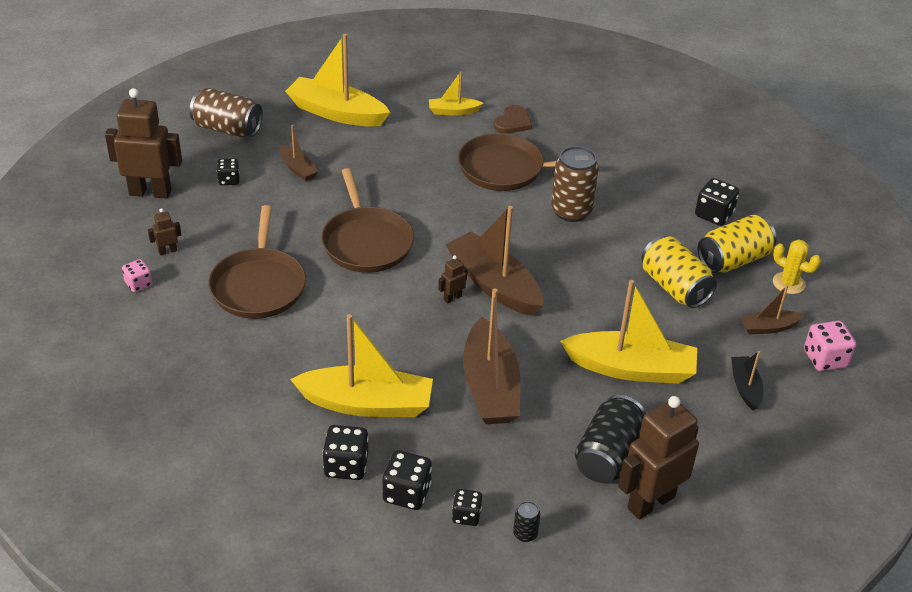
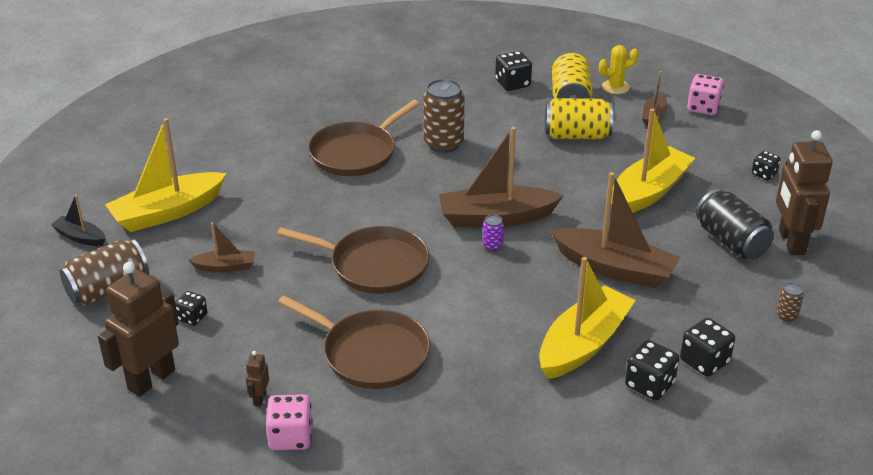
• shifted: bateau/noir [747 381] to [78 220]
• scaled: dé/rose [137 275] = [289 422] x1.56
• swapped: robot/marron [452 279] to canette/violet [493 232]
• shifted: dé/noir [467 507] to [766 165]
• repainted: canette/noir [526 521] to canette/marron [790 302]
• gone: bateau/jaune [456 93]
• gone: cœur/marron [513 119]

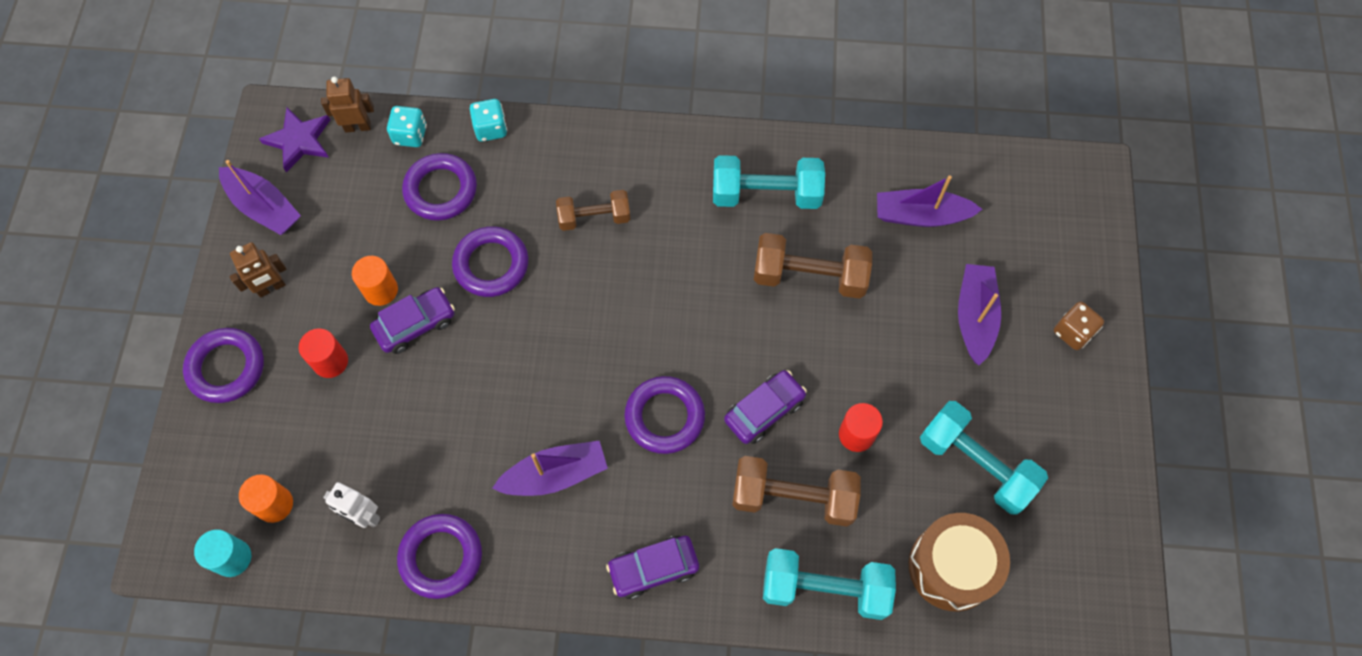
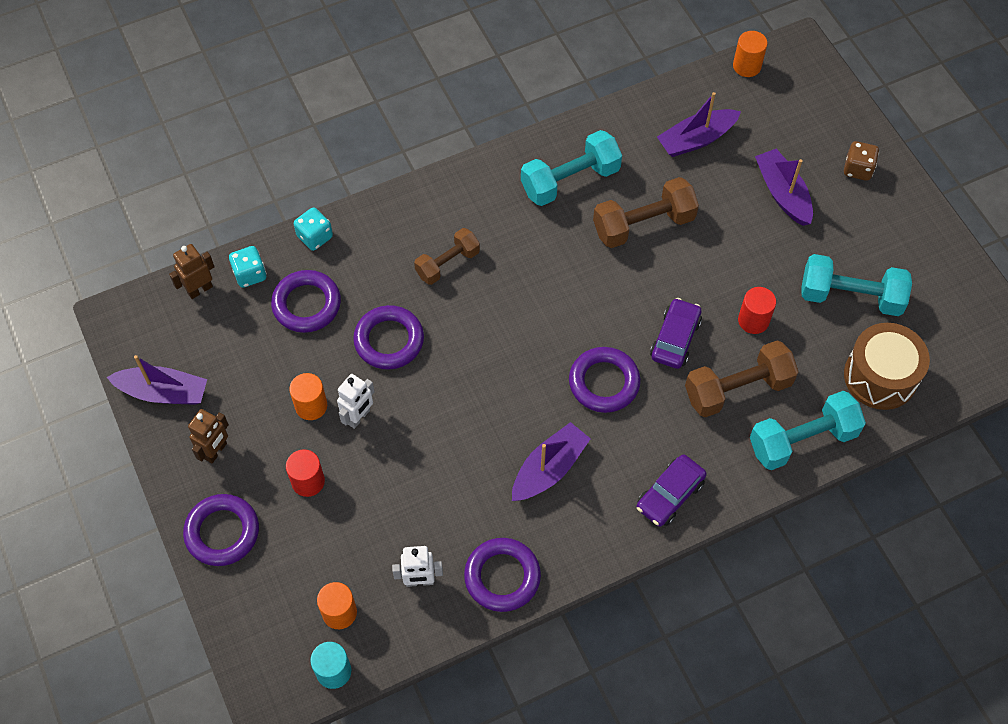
• swapped: voiture/violet [412 320] to robot/blanc [356 401]
• new: cylindre/orange [750 54]
• gone: étoile/violet [294 139]

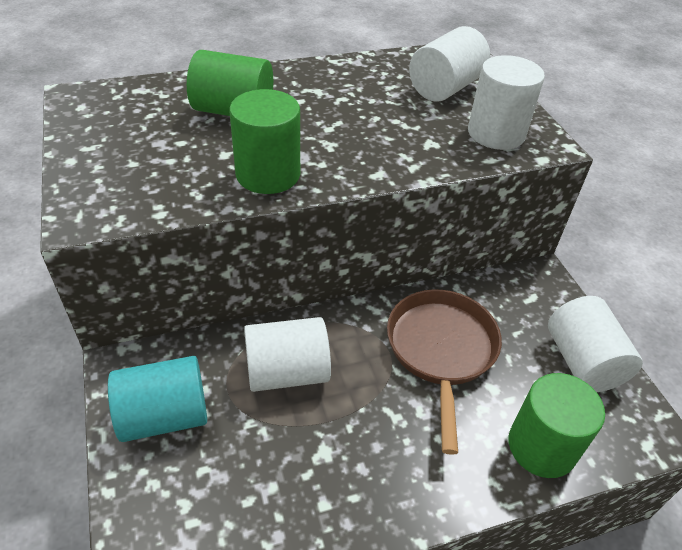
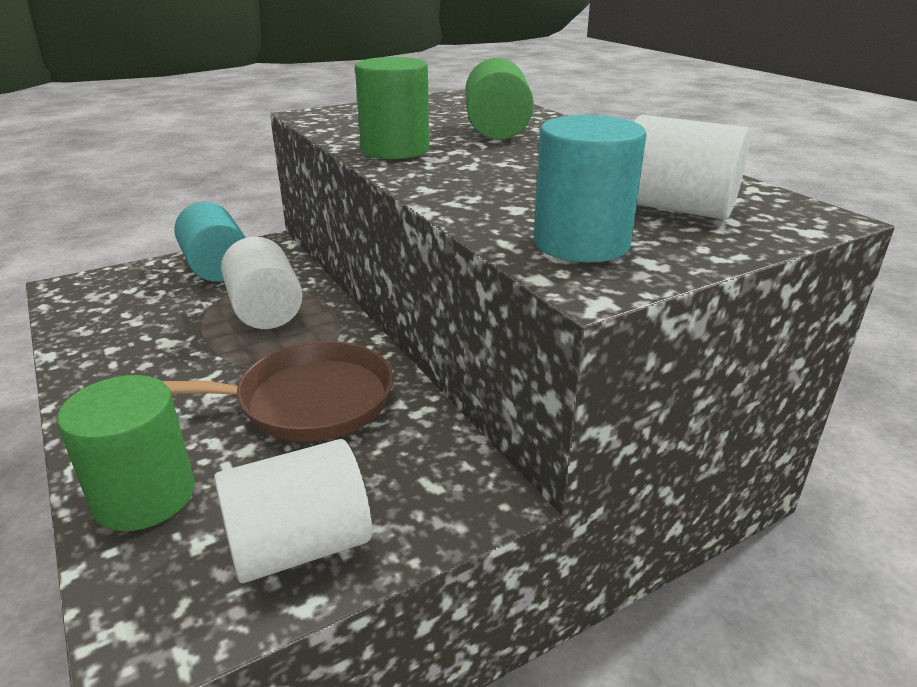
• repainted: cylindre/blanc [506 102] to cylindre/turquoise [590 189]

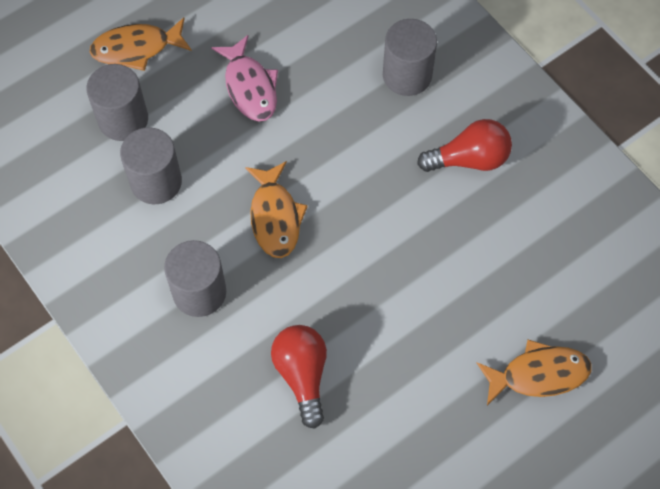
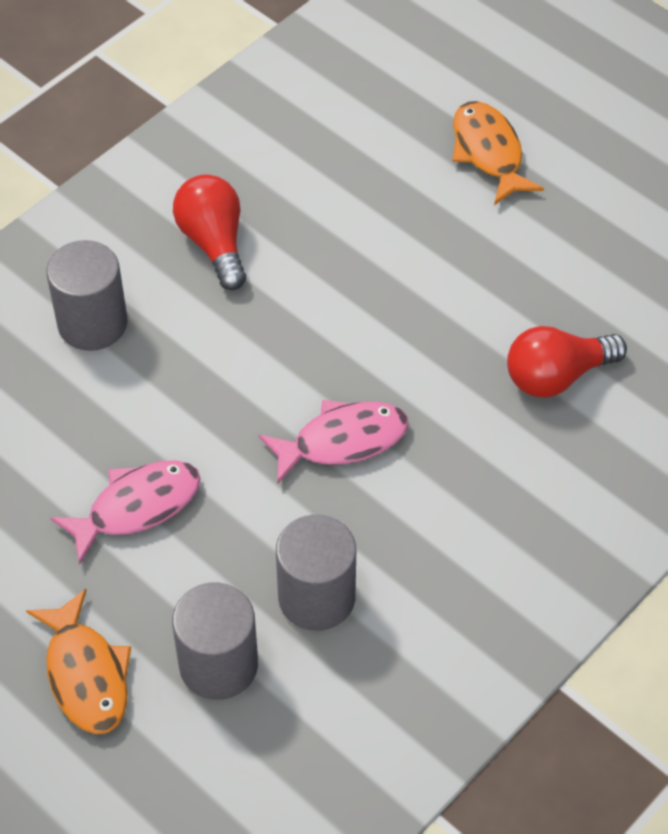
• repainted: poisson/orange [276 209] to poisson/rose [334 442]
• gone: cylindre/gris [195 278]

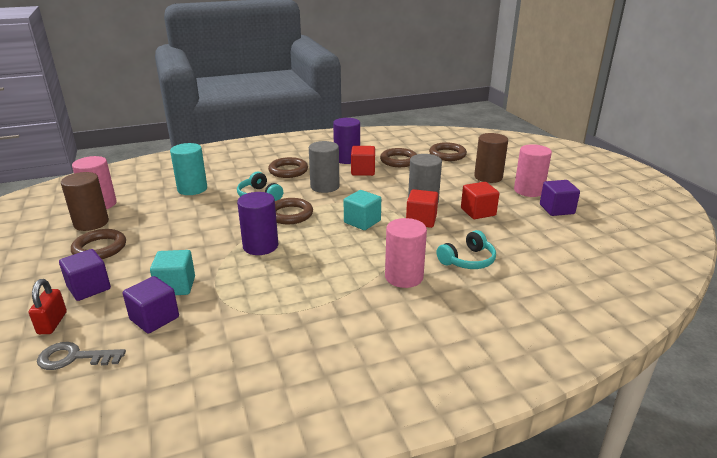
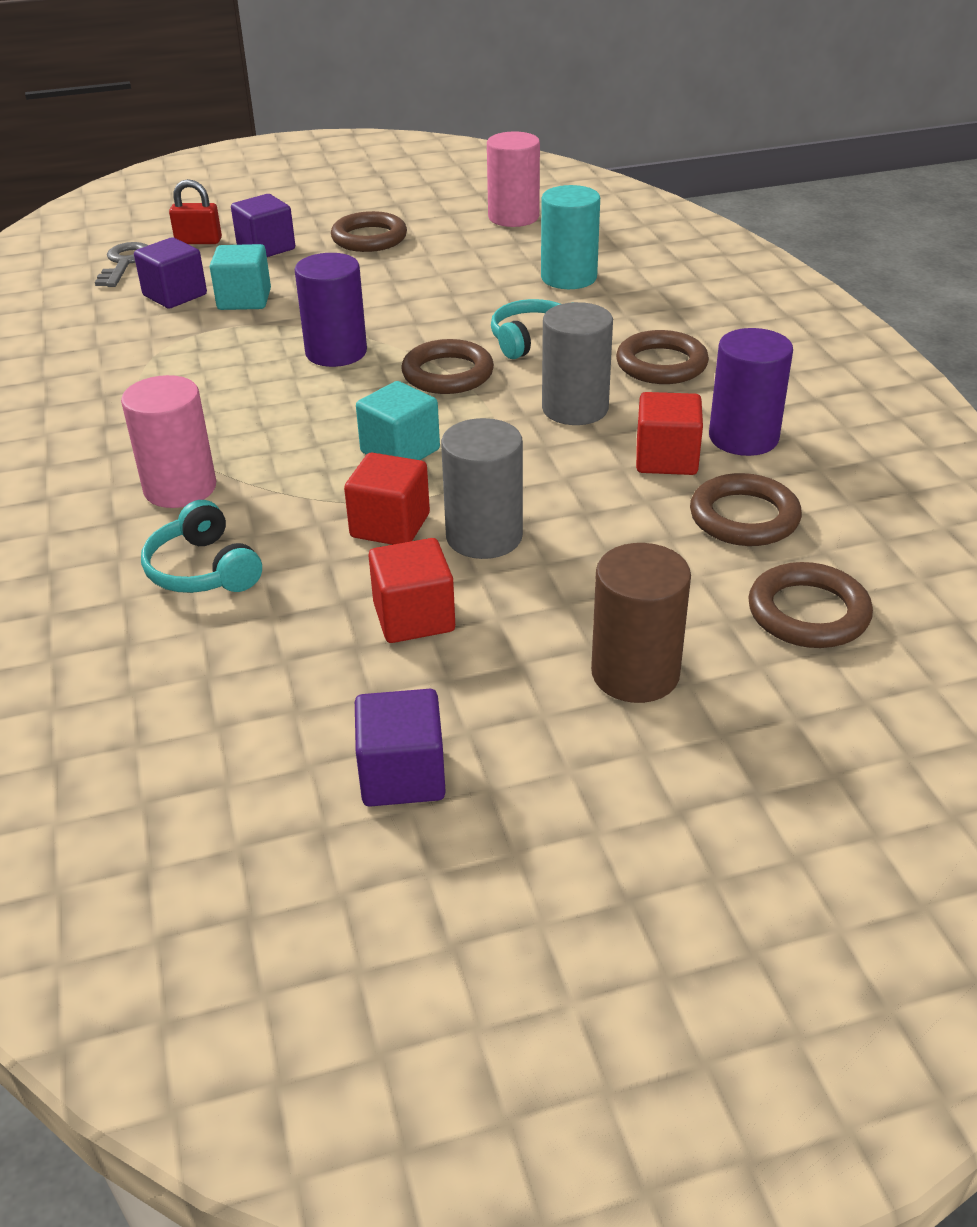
• gone: cylindre/marron [85 201]
• gone: cylindre/rose [533 170]

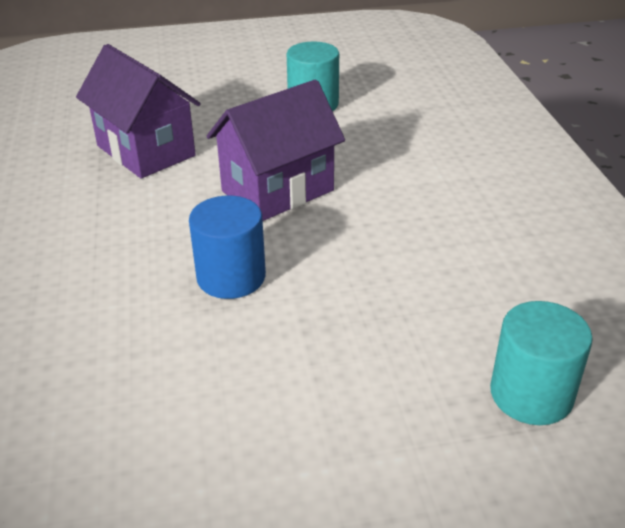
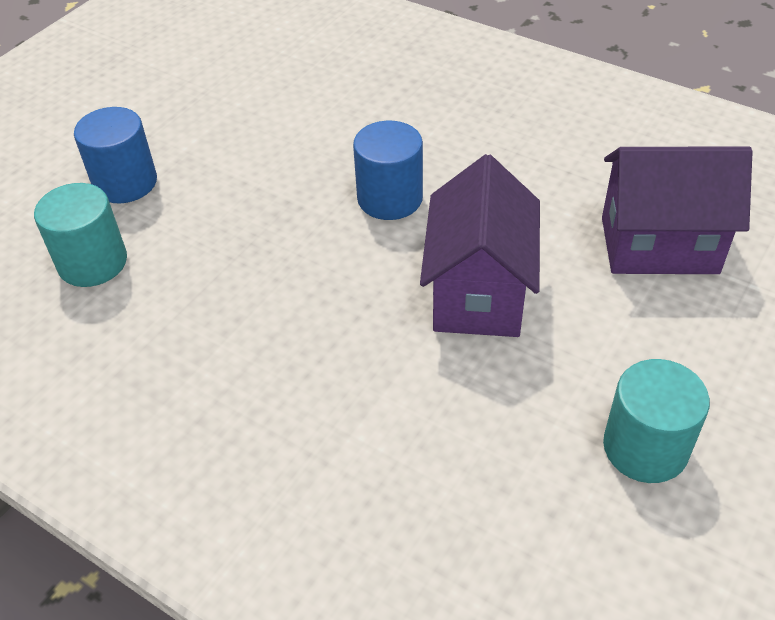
• new: cylindre/bleu [115 155]

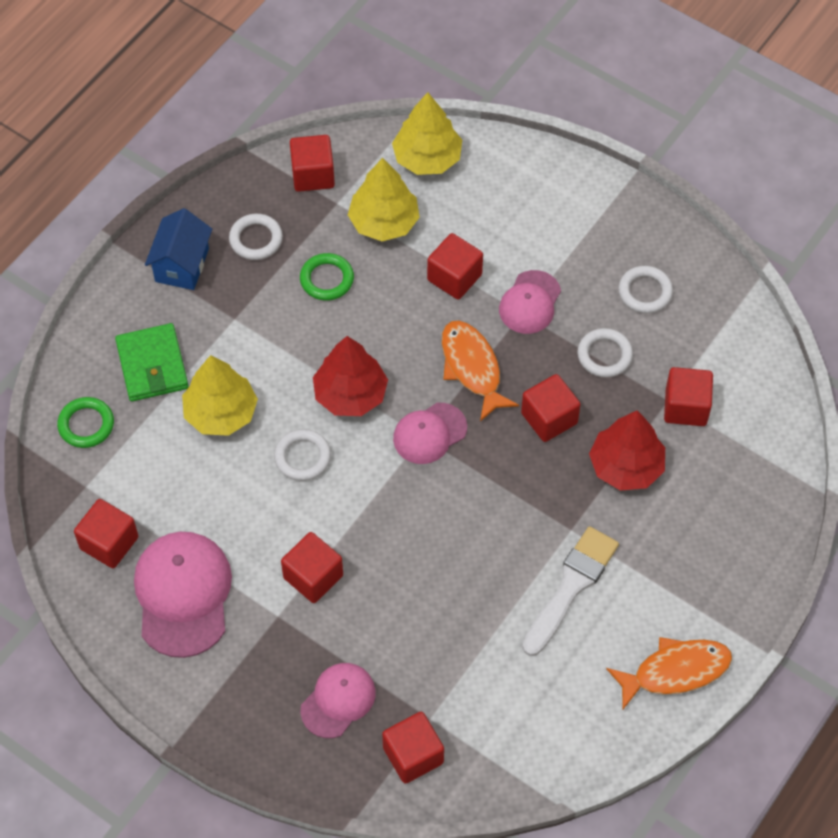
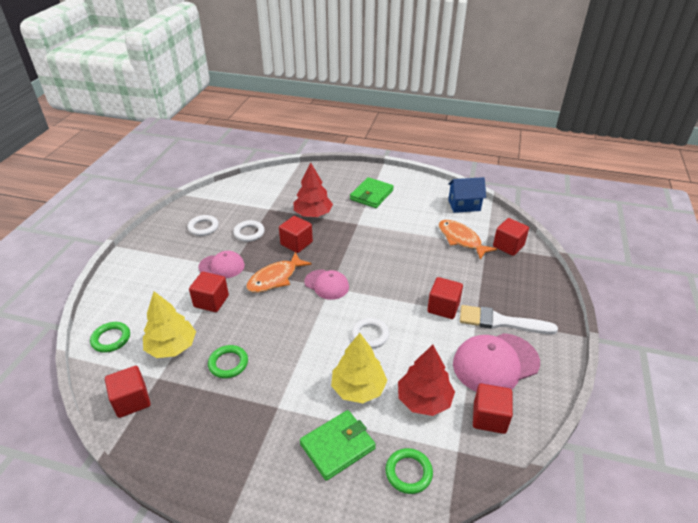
• swapped: arbre/jaune [427 133] to anneau/vert [110 337]
• new: portefeuille/vert [372 192]
• shifted: arbre/rouge [350 376] to [426 380]
• shifted: poisson/orange [669 673] to [468 240]
• shifted: maison/bleu [178 249] to [467 195]
• shifted: pinceau/blanc [570 591] to [509 319]
• gone: anneau/blanc [256 237]
• gone: casquette/rose [338 700]
• gone: cube/rouge [688 396]

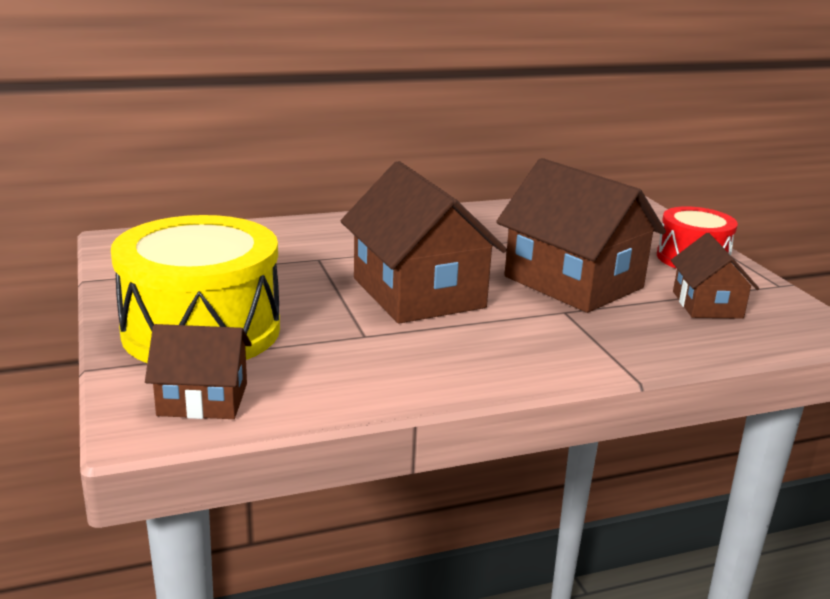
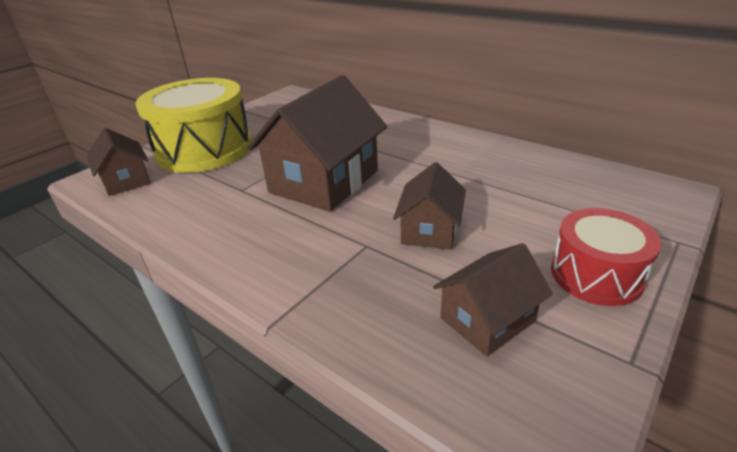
• scaled: maison/marron [581 235] = [429 206] x0.55

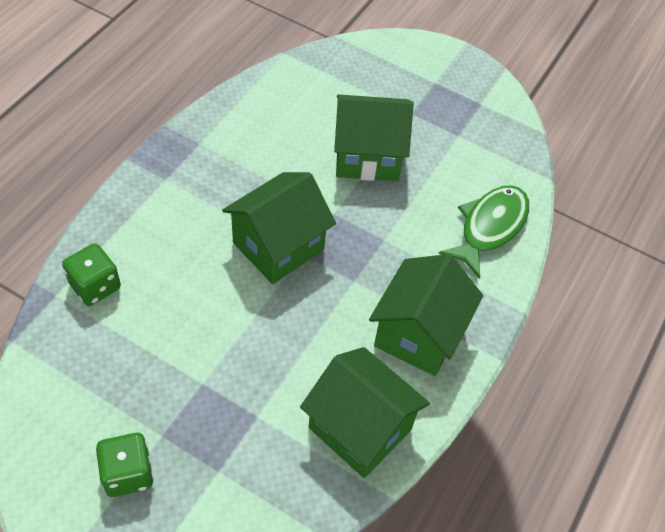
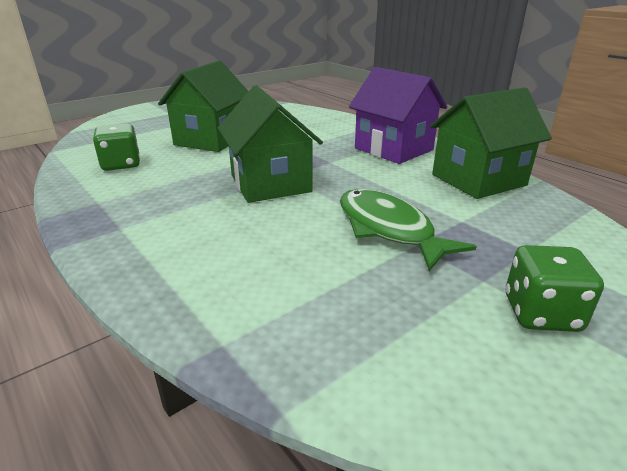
• shifted: dé/vert [91 274] to [116 147]
• shifted: poisson/vert [484 232] to [408 230]
• repainted: maison/vert [426 315] to maison/violet [398 115]

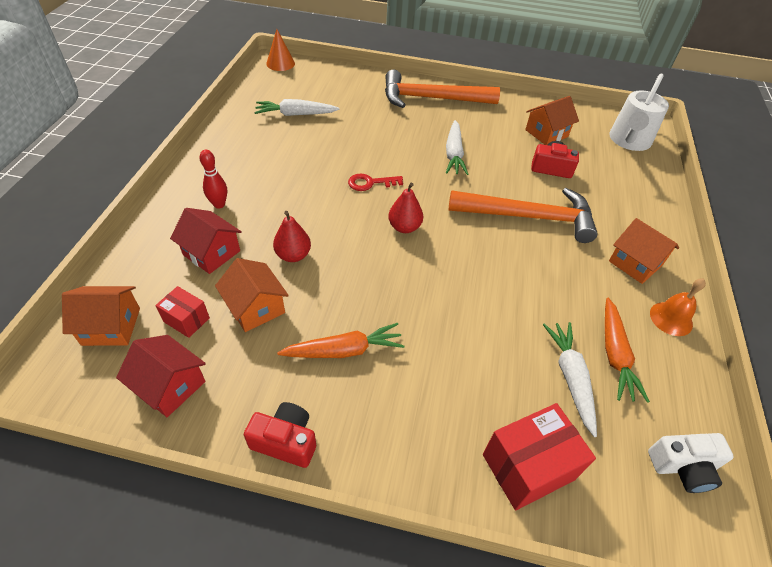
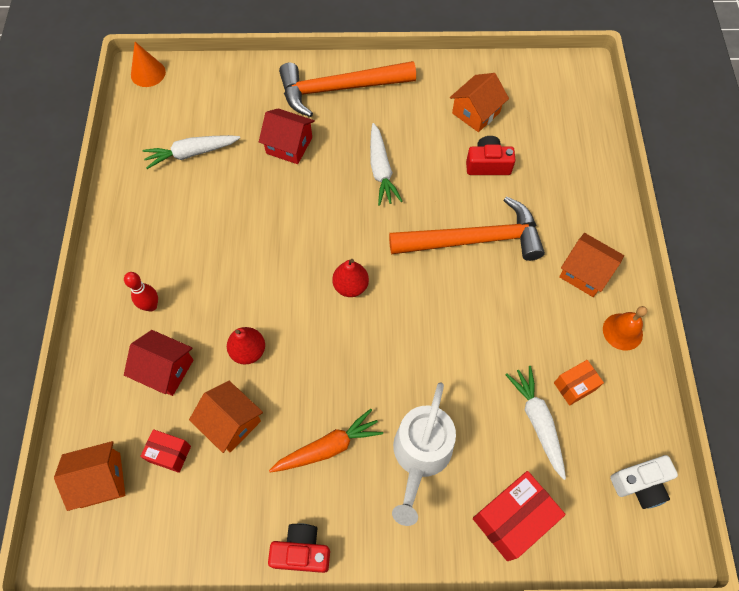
• shifted: maison/rouge [161 376] to [287 136]
• shifted: arrosoir/blanc [639 112] to [424 454]
• swapped: carotte/orange [627 350] to boîte/orange [579 383]
• gone: clé/rouge [375 182]

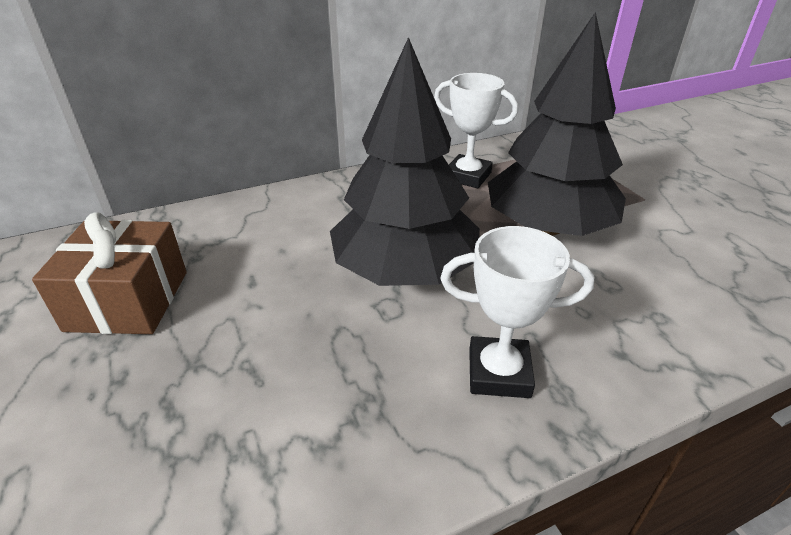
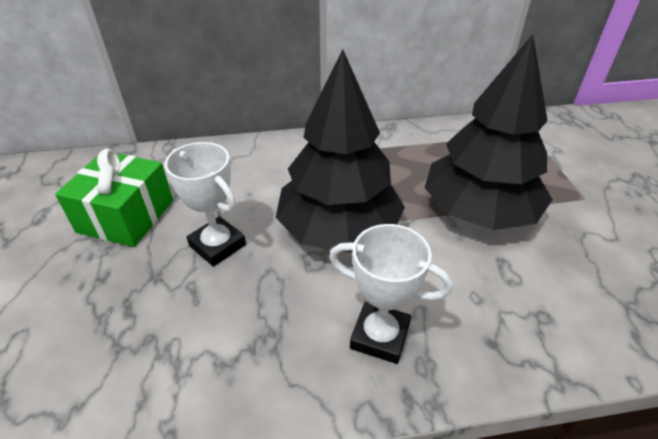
• repainted: cadeau/marron [109 273] to cadeau/vert [114 197]
• shifted: trophée/blanc [476 130] to [205 204]

